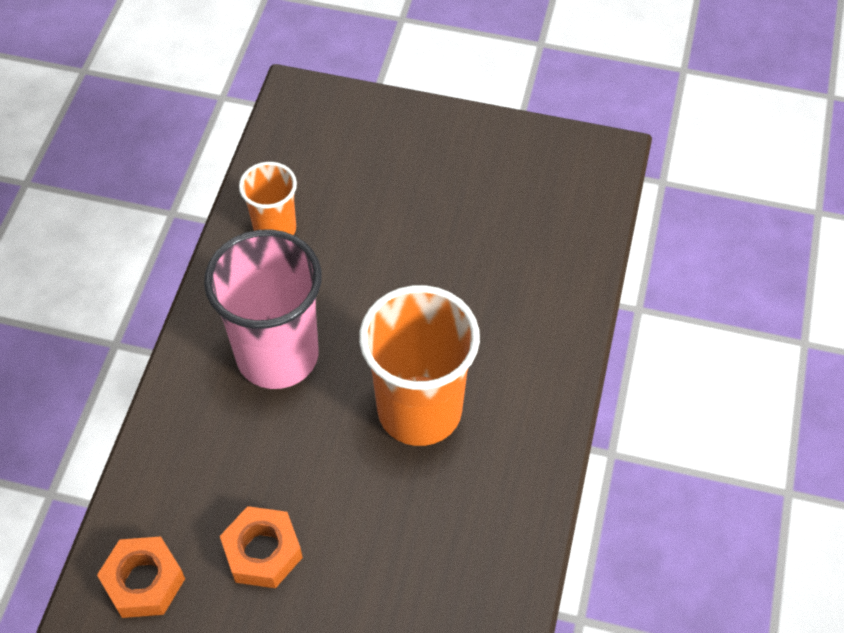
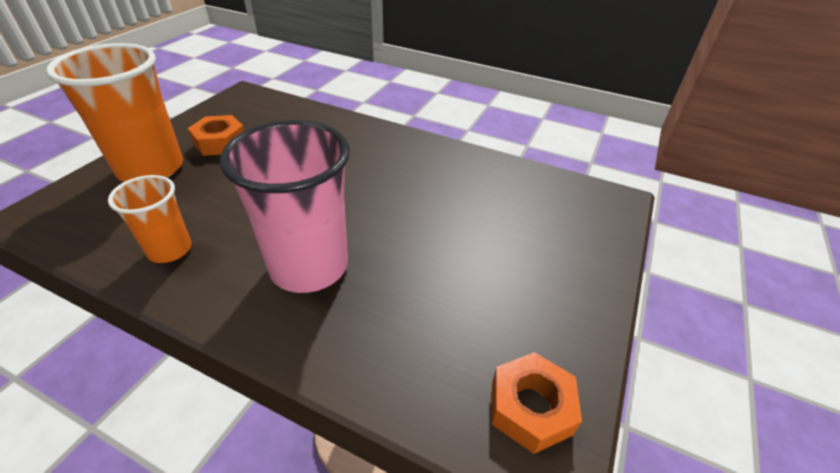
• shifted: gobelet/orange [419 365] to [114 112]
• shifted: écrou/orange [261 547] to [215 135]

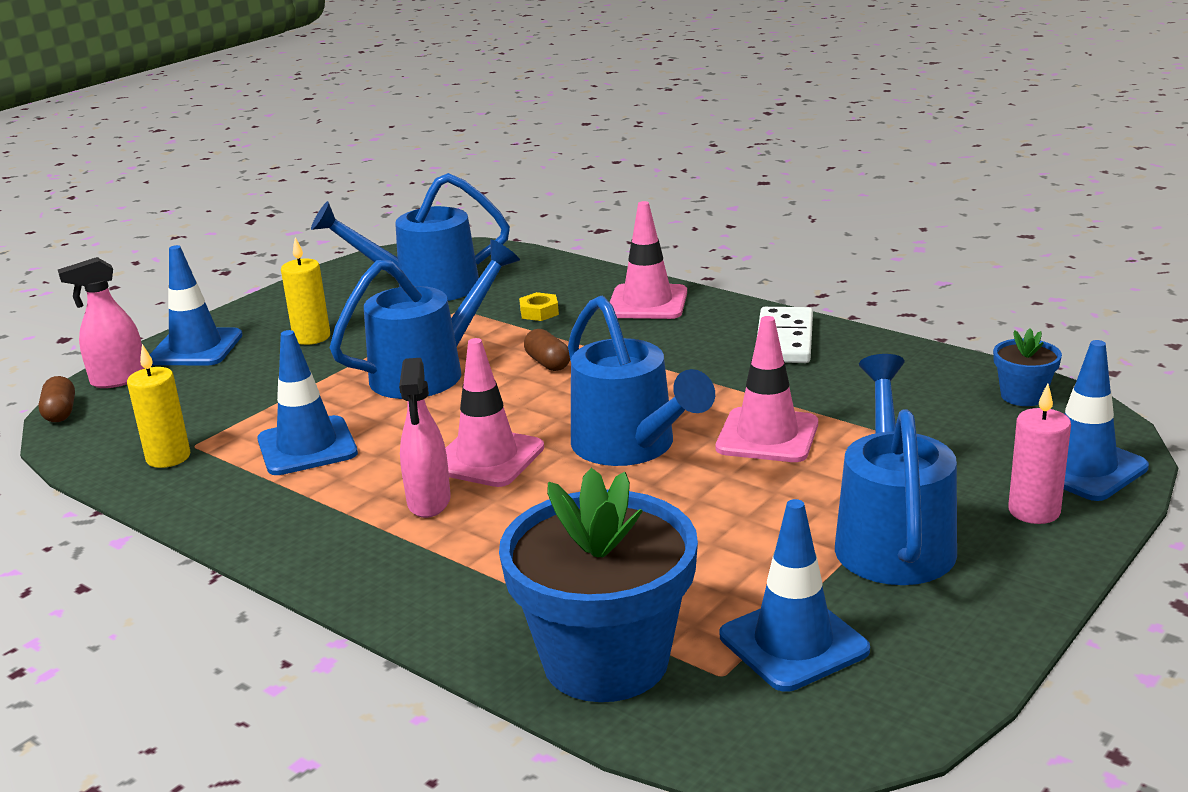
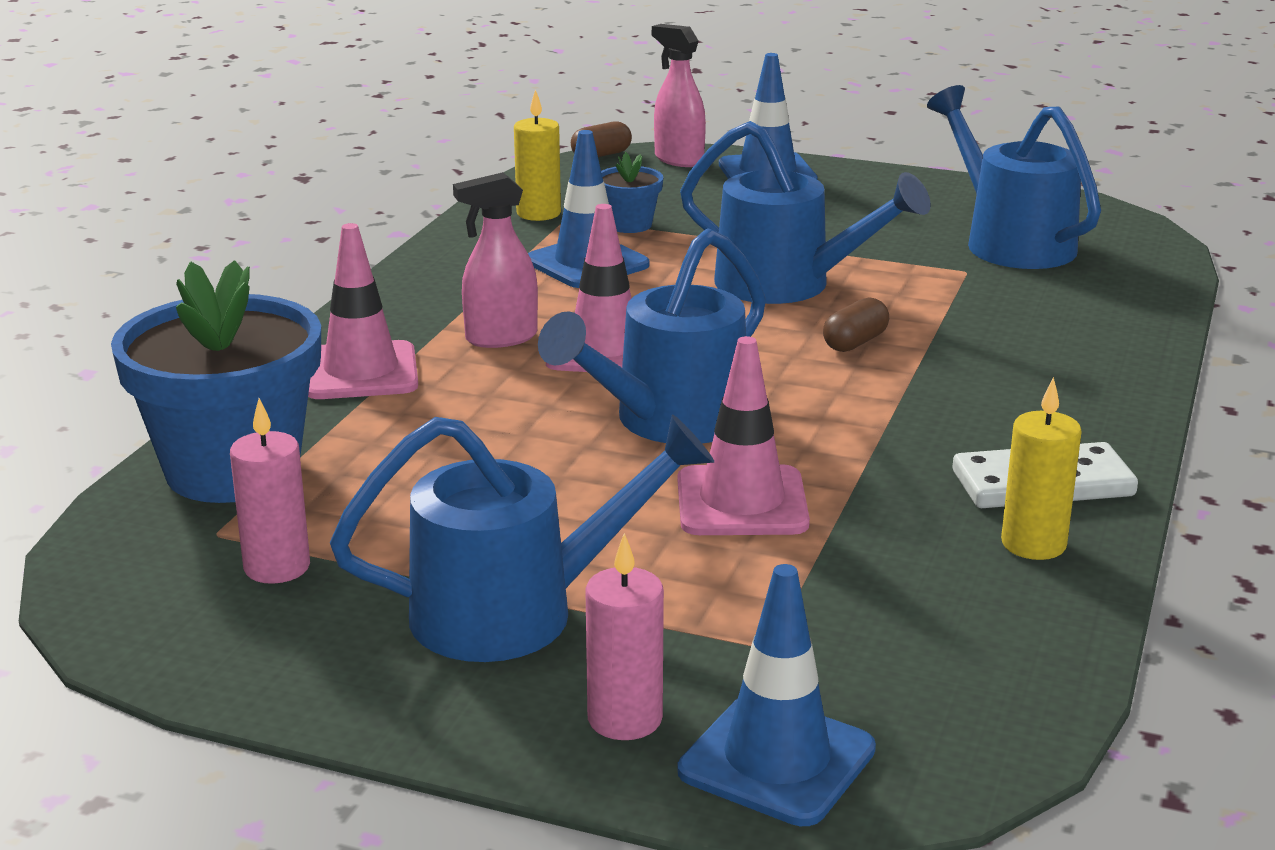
• swapped: cône de chantier/bleu [795 595] to bougie/rose [270 491]
• shifted: cône de chantier/rose [648 260] to [363 311]
• shifted: pot de fleurs/bleu [1027 367] to [632 192]
• shifted: bougie/jaune [305 291] to [1041 468]
• gone: écrou/jaune [539 306]

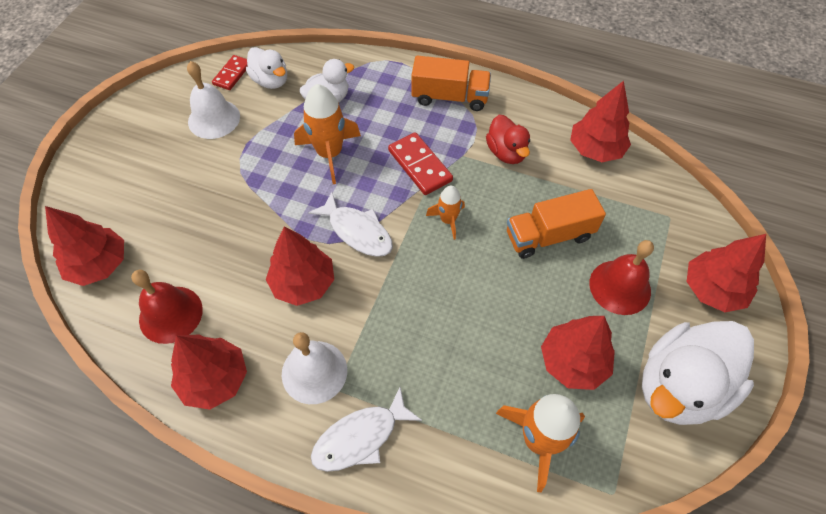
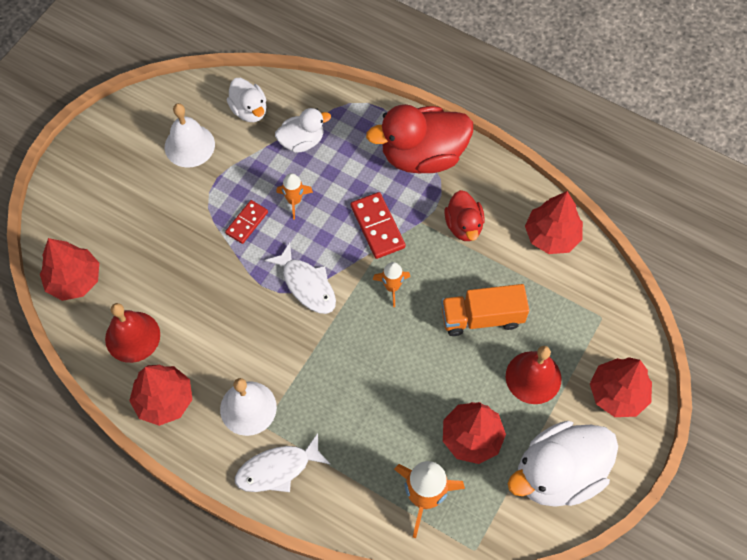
• shifted: domino/rouge [230 72] to [246 222]
• scaled: fusée/orange [327 134] = [294 196] x0.57
• swapped: camion/orange [451 83] to canard/rouge [419 139]
• gone: arbre/rouge [300 266]

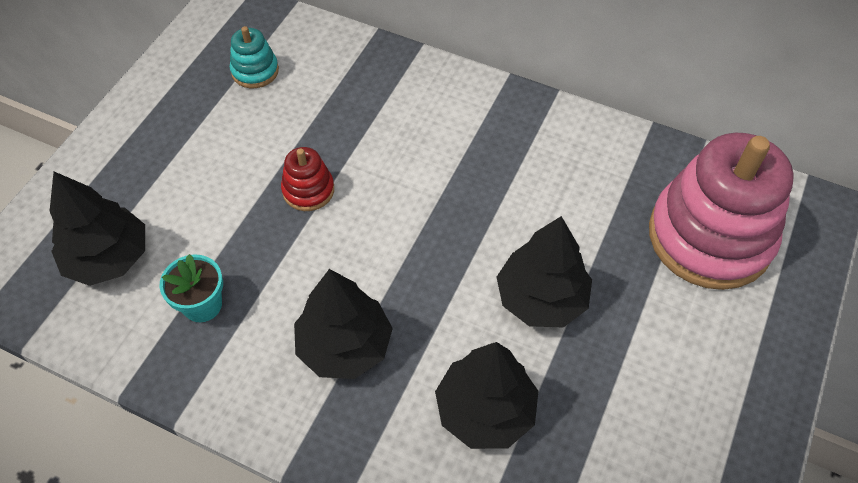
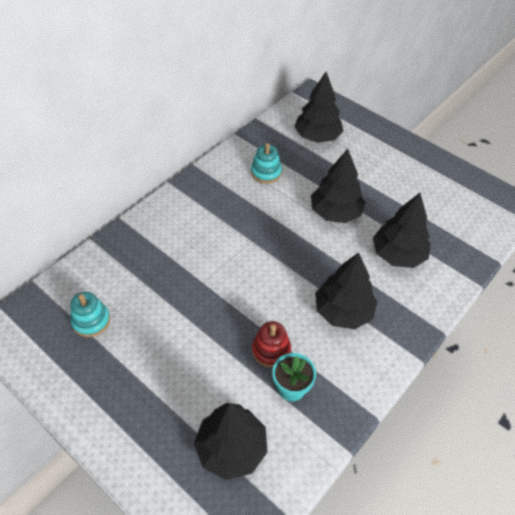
• new: jouet à empiler/turquoise [266 163]
• shifted: jouet à empiler/rouge [307 179] to [271 344]
• swapped: jouet à empiler/rose [721 211] to arbre/noir [318 107]

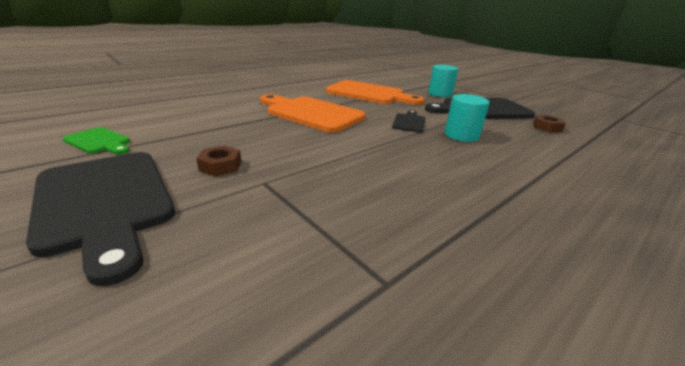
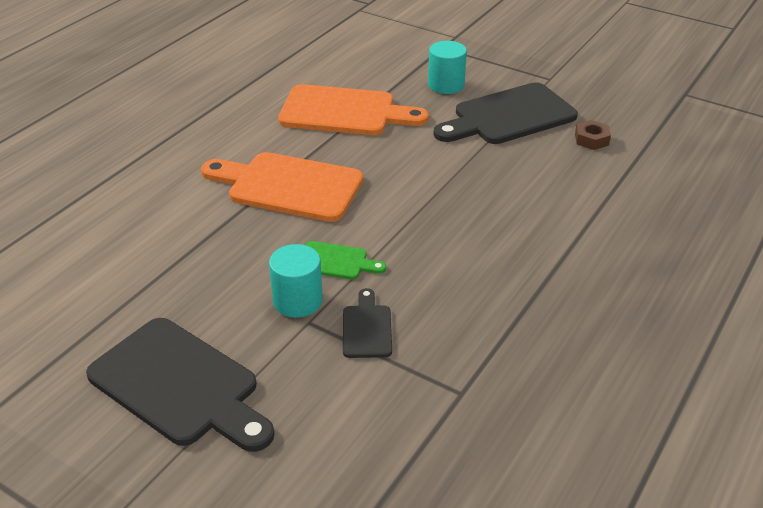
• shifted: cylindre/turquoise [467 118] to [296 281]
• shifted: planche à découper/vert [96 140] to [346 260]
• shifted: planche à découper/noir [408 121] to [367 323]
• gone: écrou/marron [218 161]

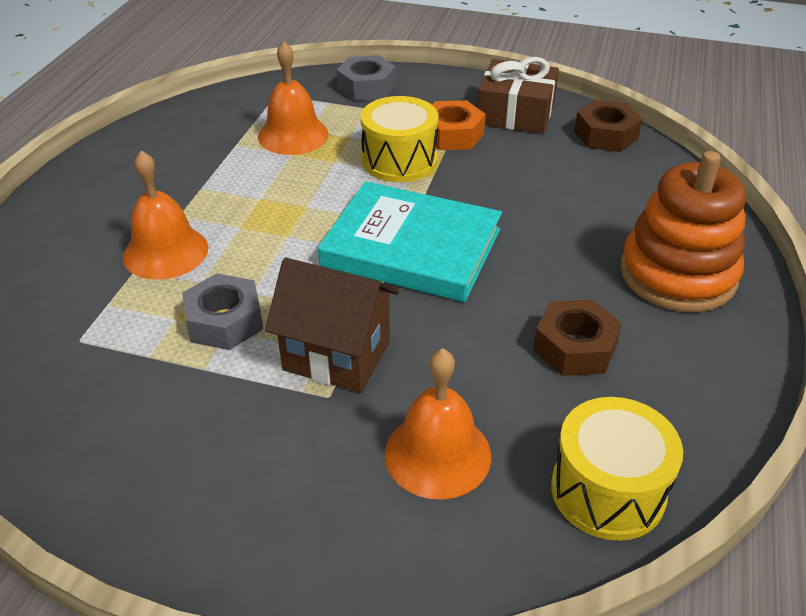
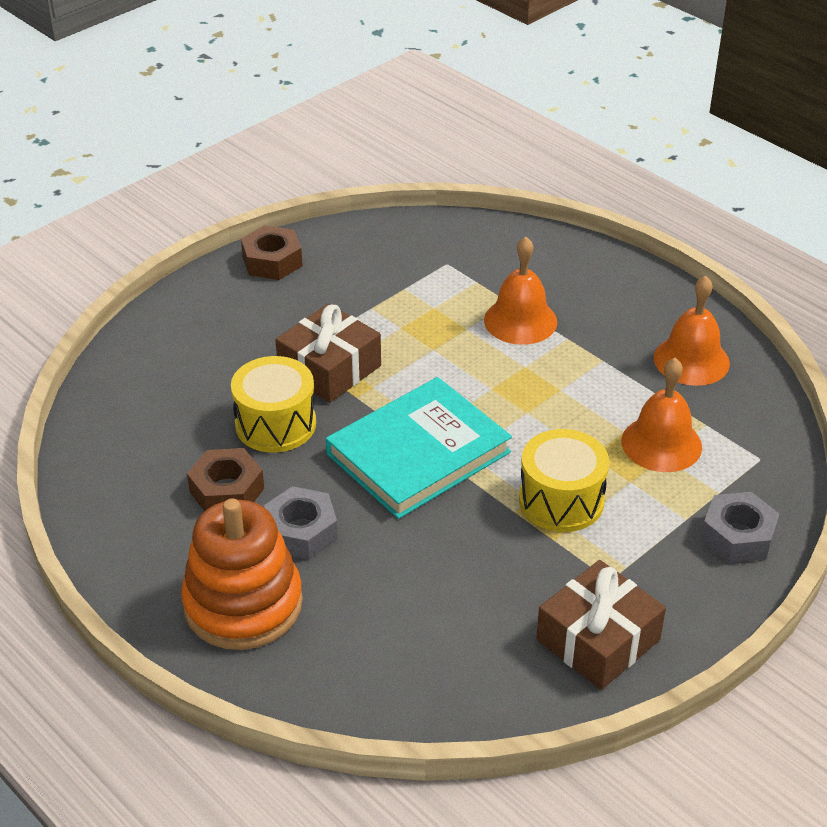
• shifted: tambour/jaune [617 469] to [273 404]
• shifted: écrou/marron [608 126] to [272 252]
• shifted: écrou/gris [222 311] to [300 523]
• swapped: maison/marron [332 325] to cadeau/marron [328 353]
• shifted: cloche/orange [438 423] to [692 330]
• gone: écrou/orange [459 125]

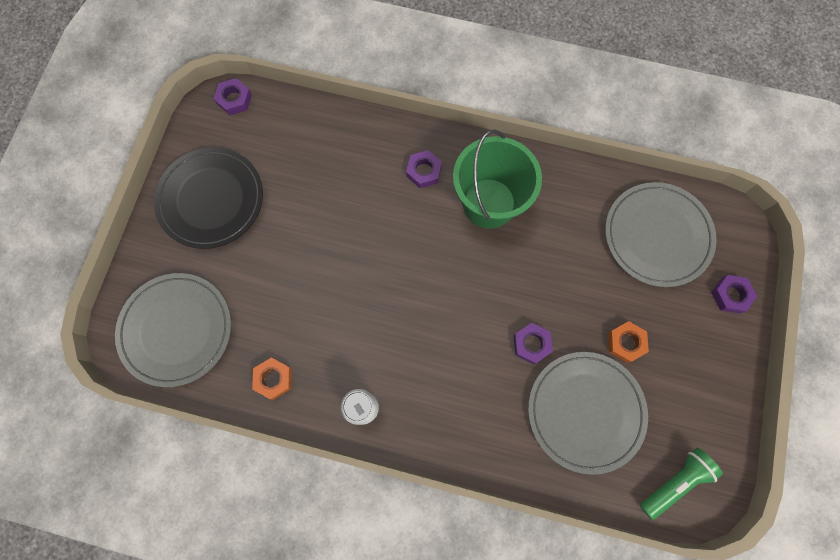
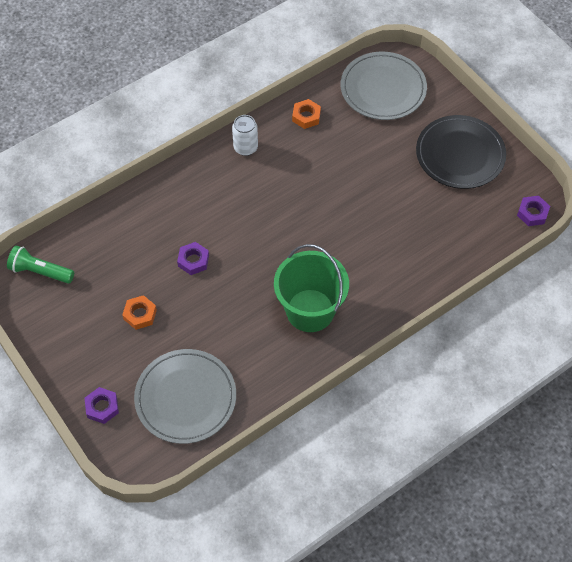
• rotated: lampe de poche/vert [681 484] = [40 264] 105 degrees clockwise
• gone: écrou/violet [424 169]
• gone: assiette/gris [588 413]

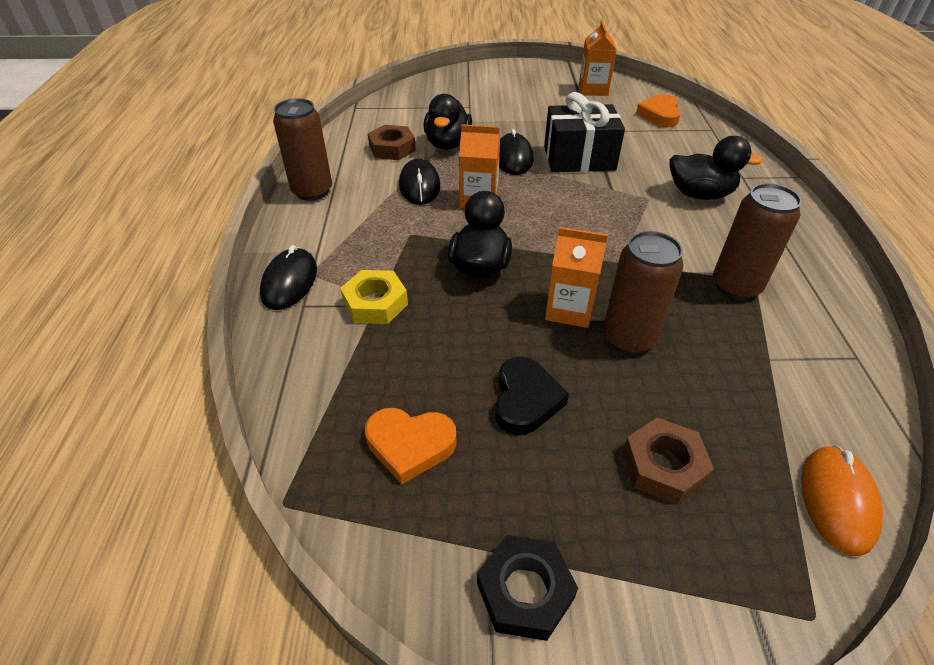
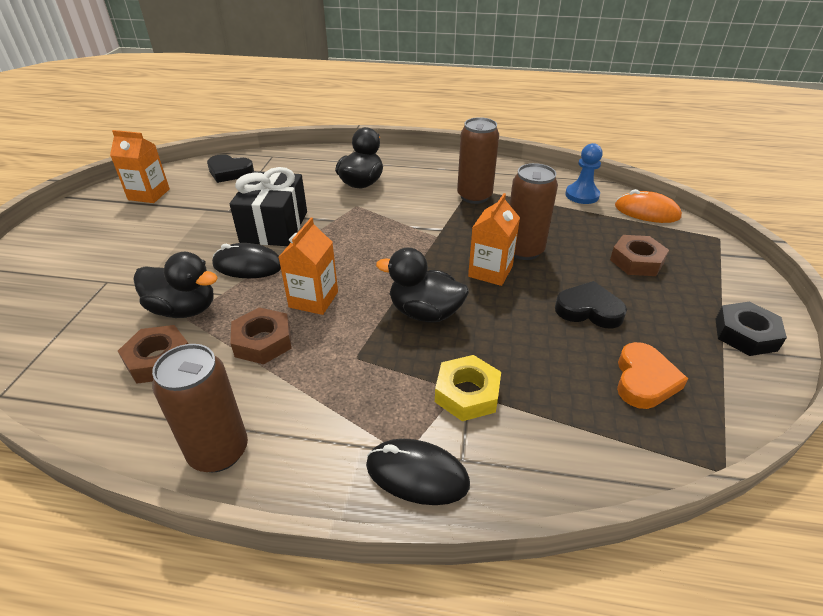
• repainted: cœur/orange [658 110] to cœur/noir [230 168]
• swapped: souris/noir [419 181] to écrou/marron [261 335]
• new: pion/bleu [584 173]

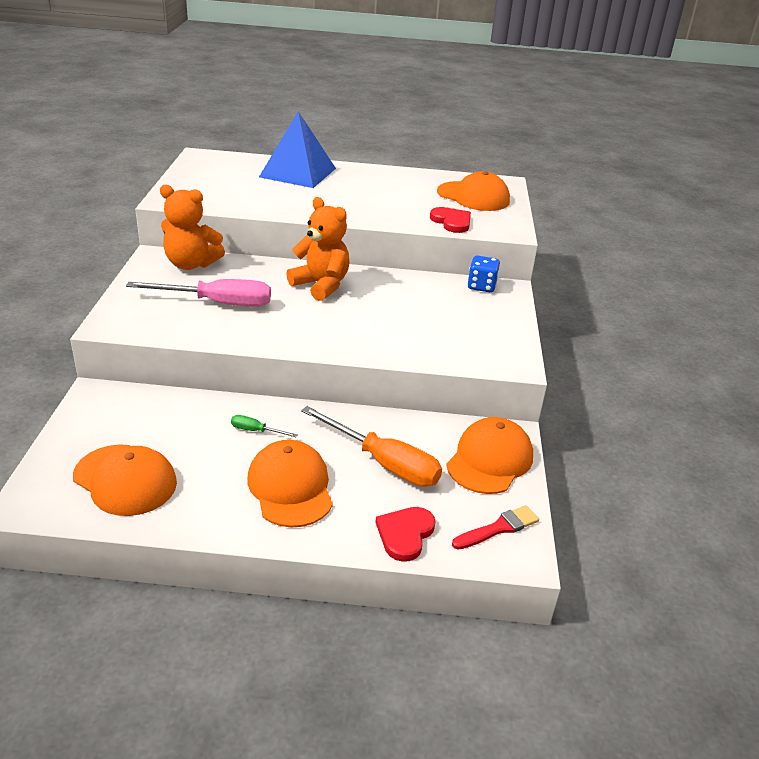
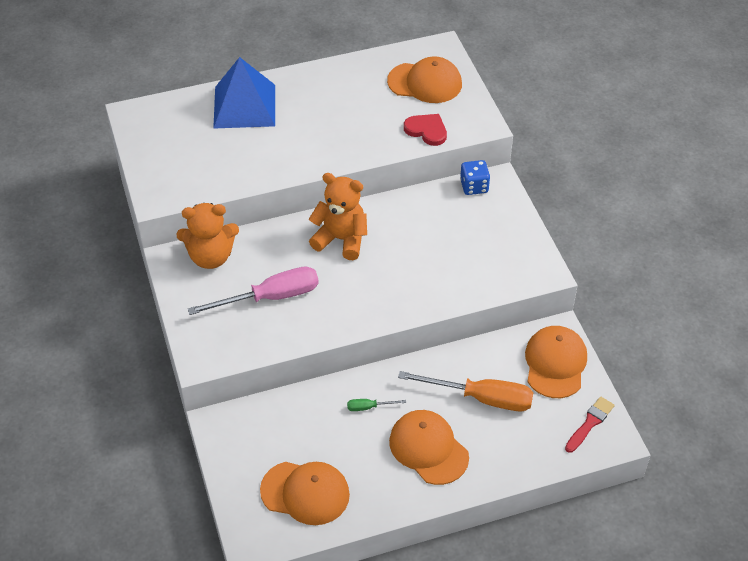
• gone: cœur/rouge [405 534]

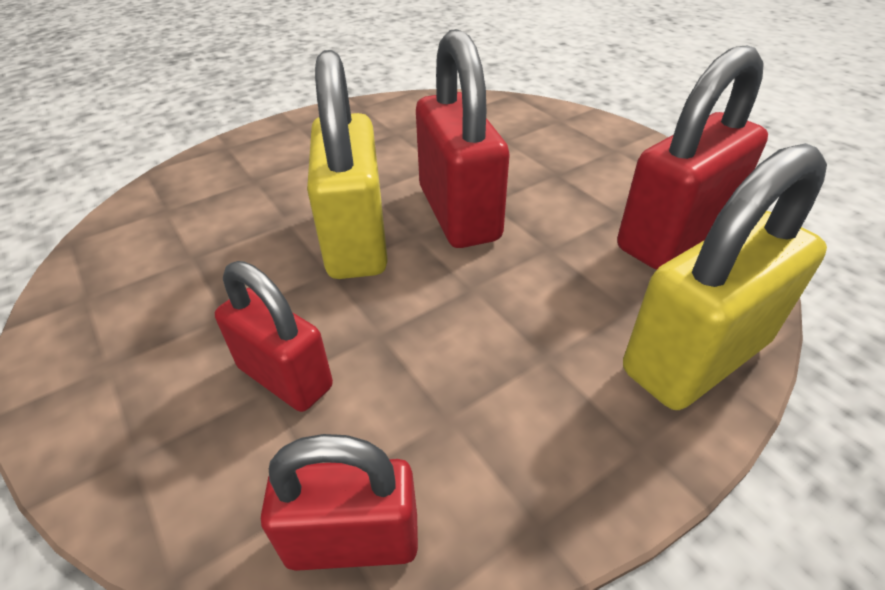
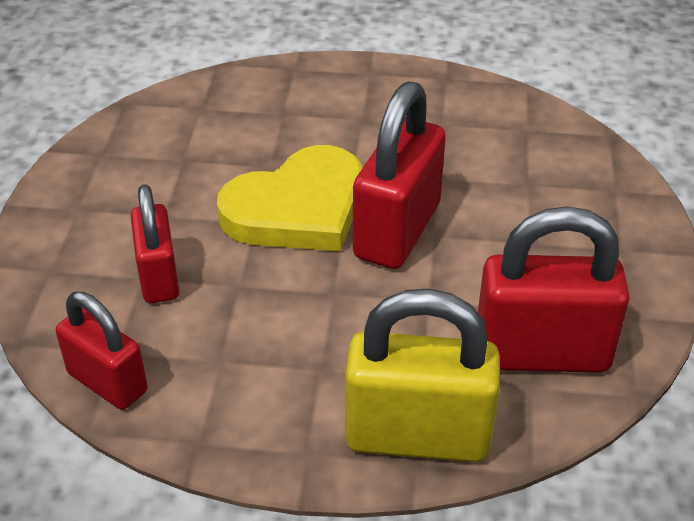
• swapped: cadenas/jaune [347 164] to cœur/jaune [290 198]

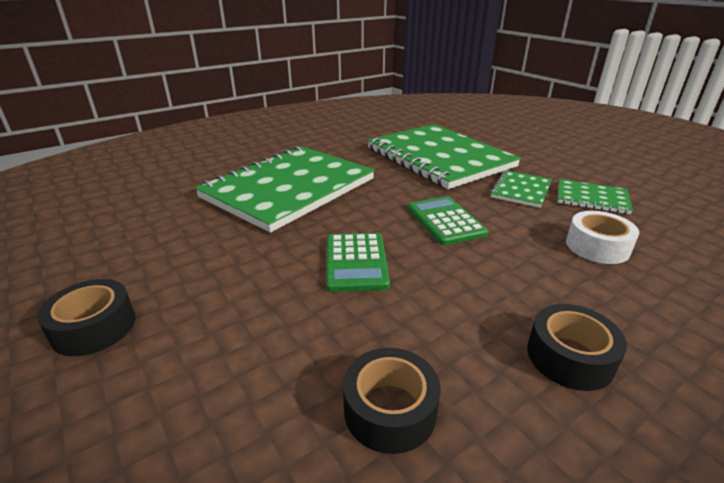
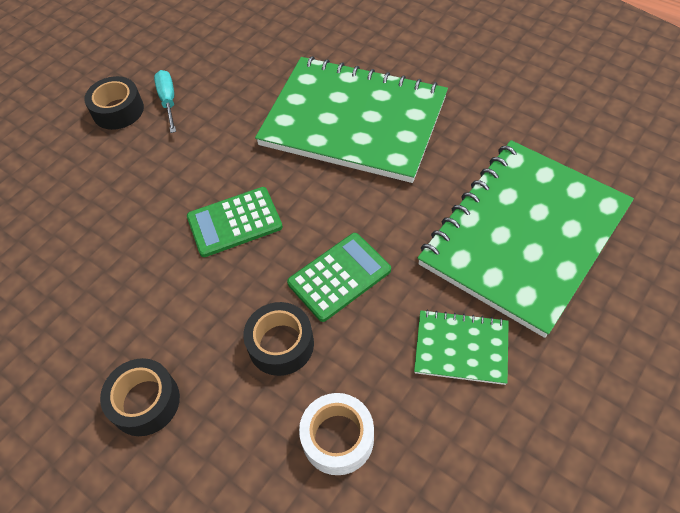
• new: tournevis/turquoise [165 101]
• shifted: ruban adhésif/noir [392 401] to [278 339]
• gone: carnet/vert [595 196]

